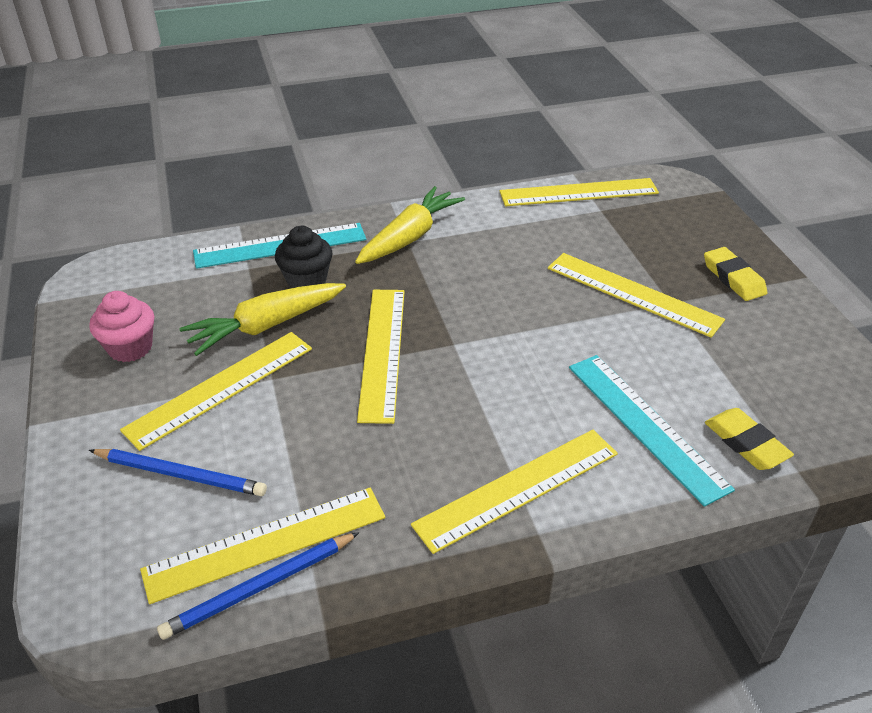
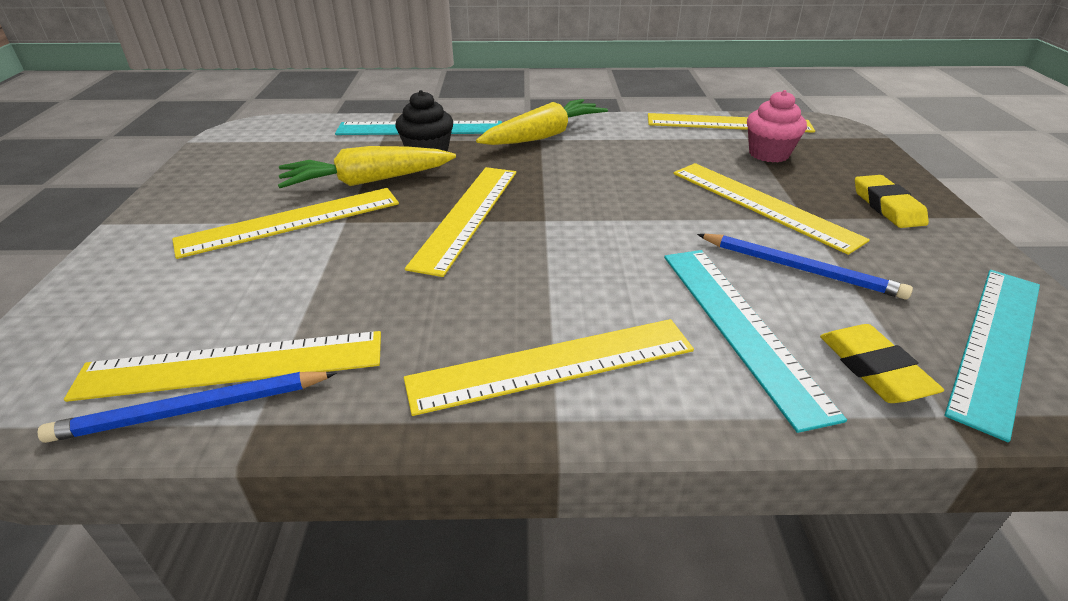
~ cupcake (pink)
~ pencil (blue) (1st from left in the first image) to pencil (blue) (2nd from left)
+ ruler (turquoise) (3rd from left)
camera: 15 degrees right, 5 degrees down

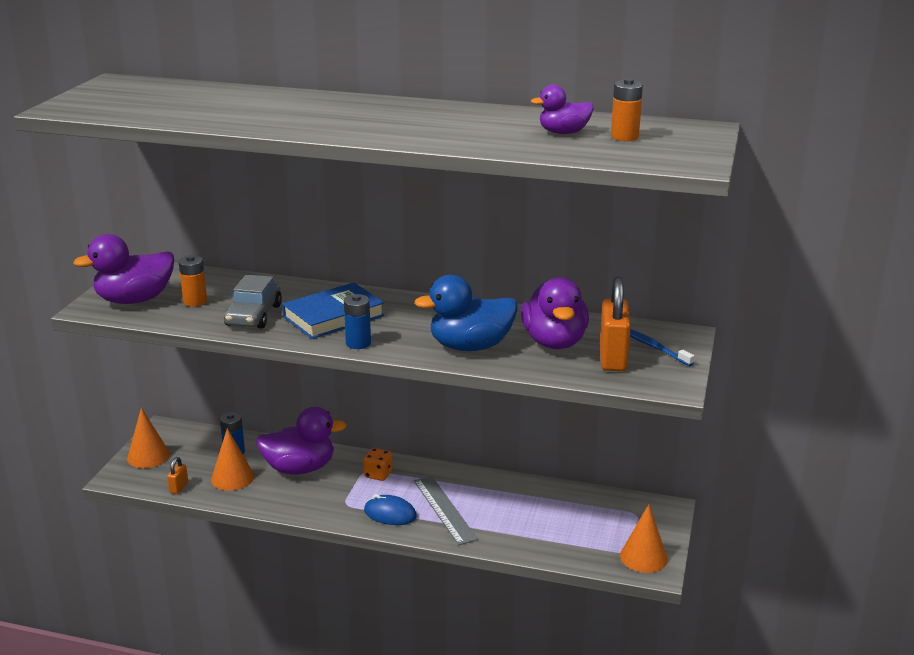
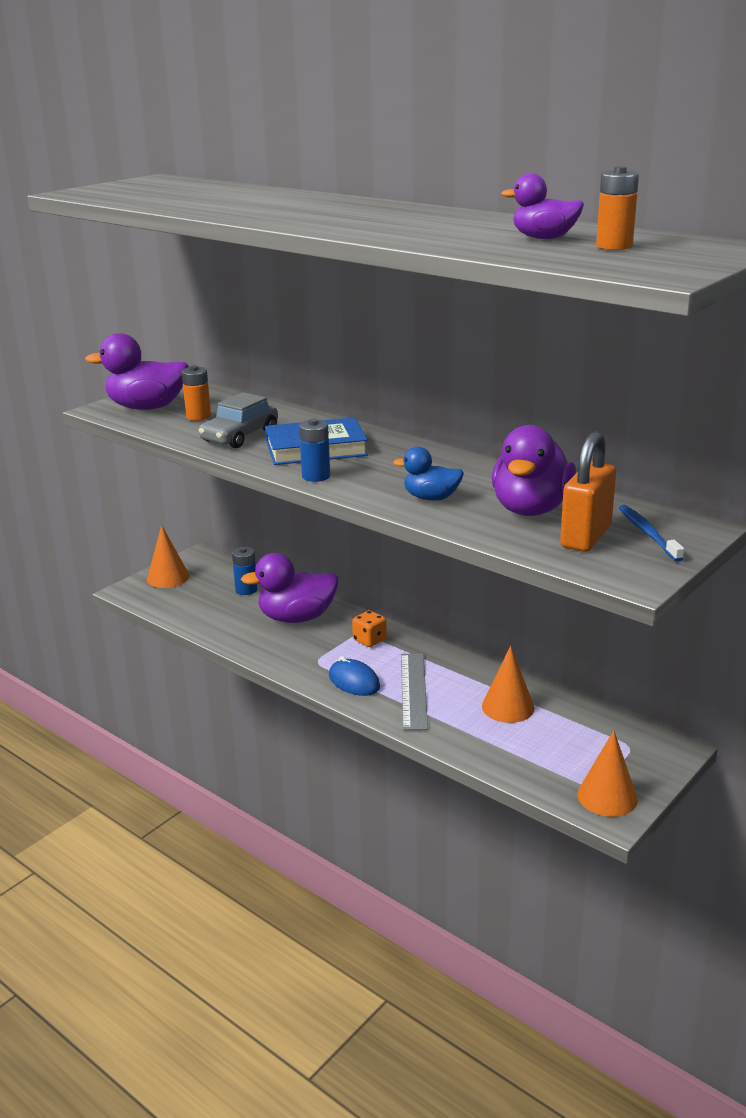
- padlock (orange) (1st from left)
~ cone (orange) (2nd from left)
~ duck (purple) (2nd from left) 150 degrees clockwise
~ duck (blue) x0.57
camera: 25 degrees right, 0 degrees up

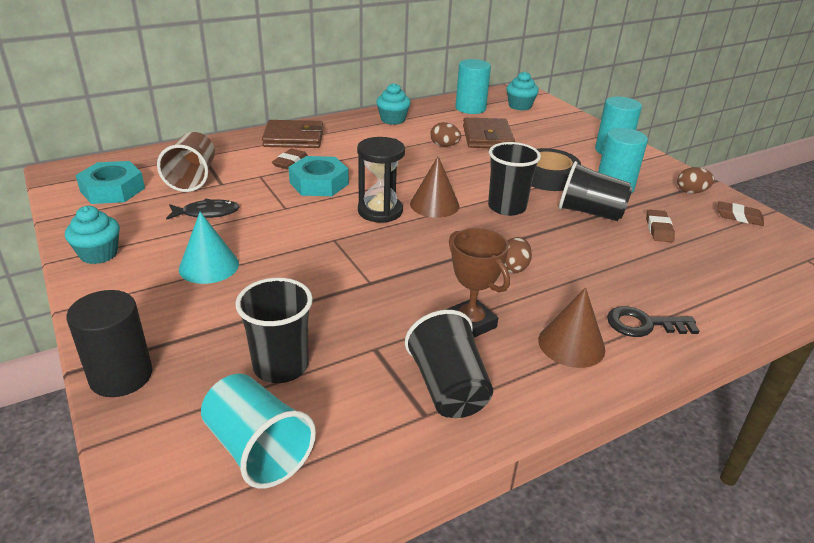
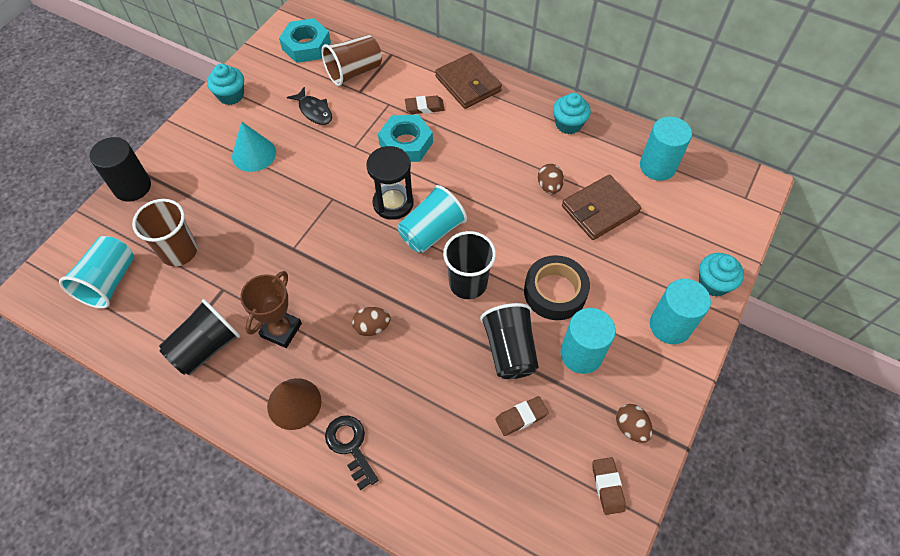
~ cup (black) (1st from left) to cup (brown) (1st from left)
~ cone (brown) (1st from left) to cup (turquoise) (2nd from left)
~ cupcake (turquoise) (3rd from left)
camera: 60 degrees right, 25 degrees up

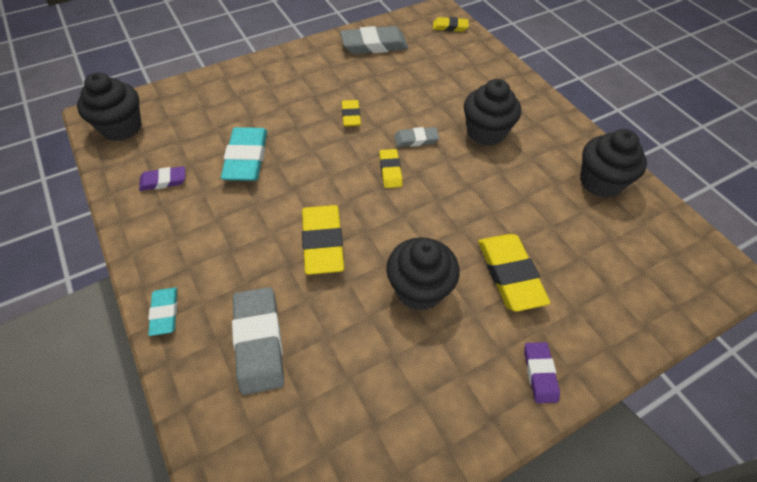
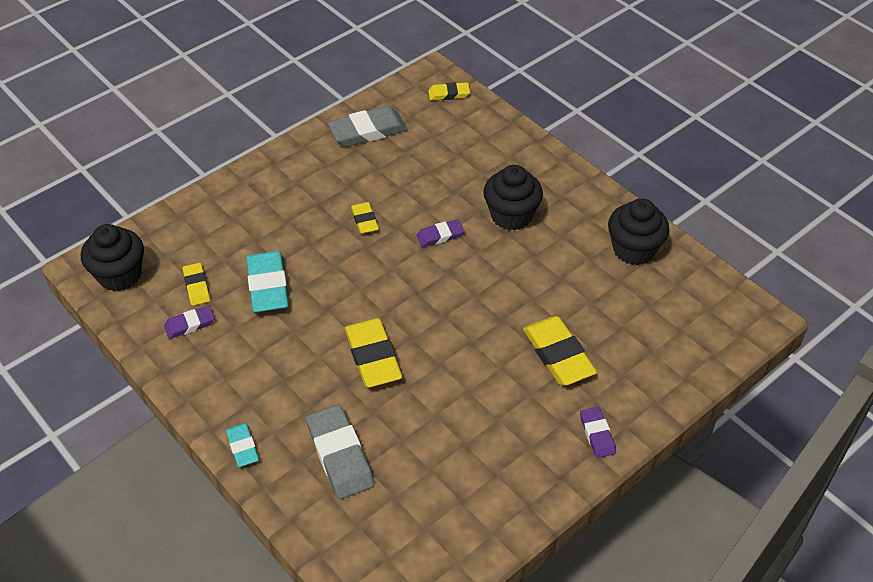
~ eraser (yellow) (3rd from left in the first image) to eraser (yellow) (1st from left)
- cupcake (black) (2nd from left)
~ eraser (grey) (3rd from left) to eraser (purple) (2nd from left)
camera: 10 degrees left, 5 degrees down

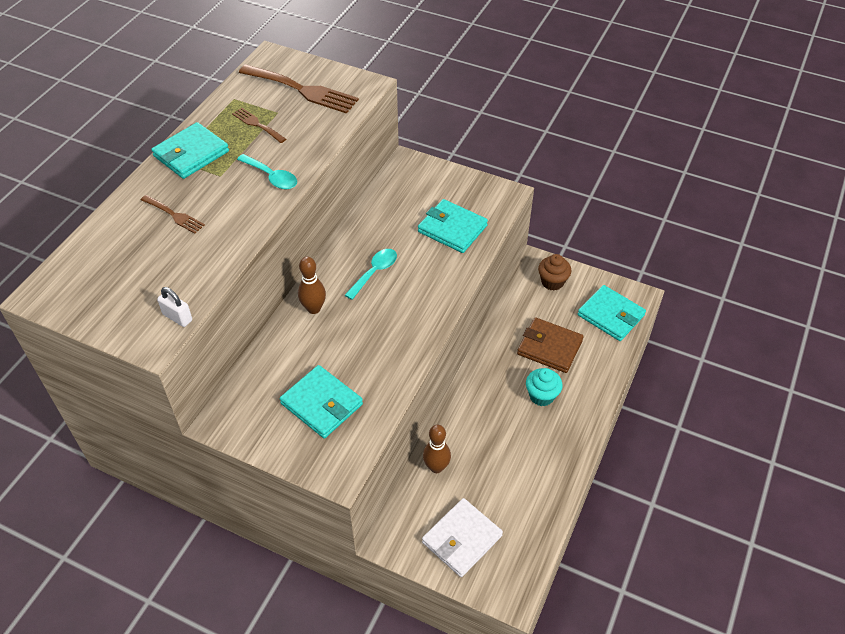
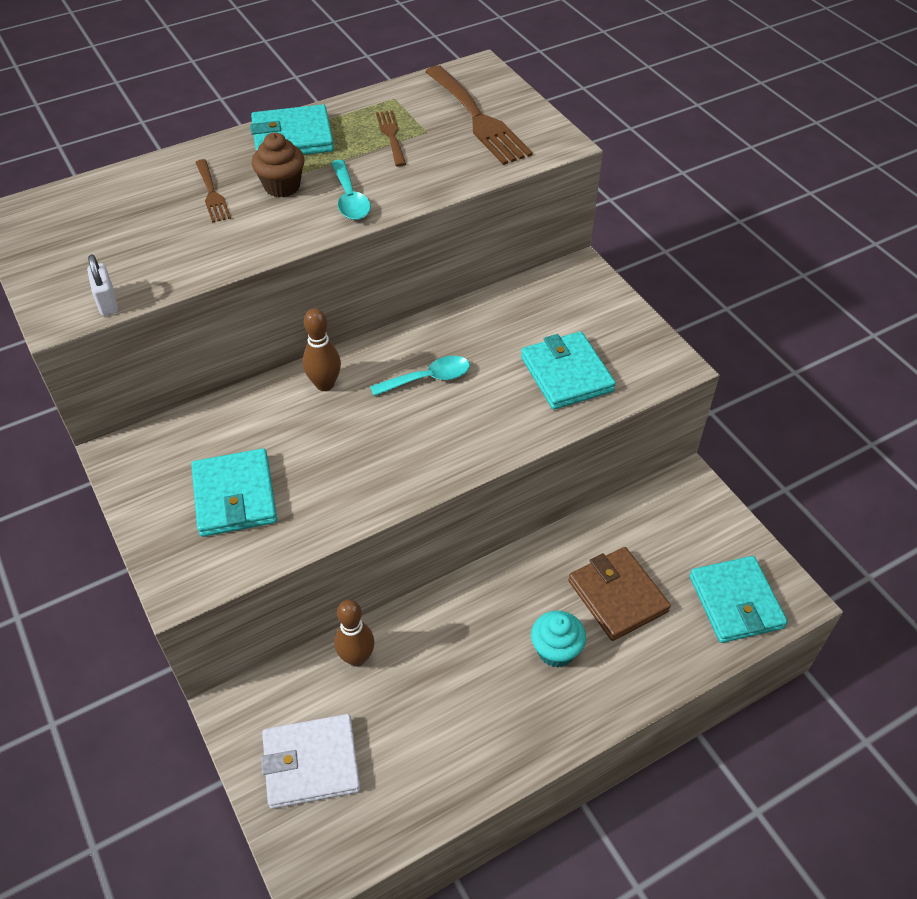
~ cupcake (brown)
camera: 35 degrees right, 0 degrees up

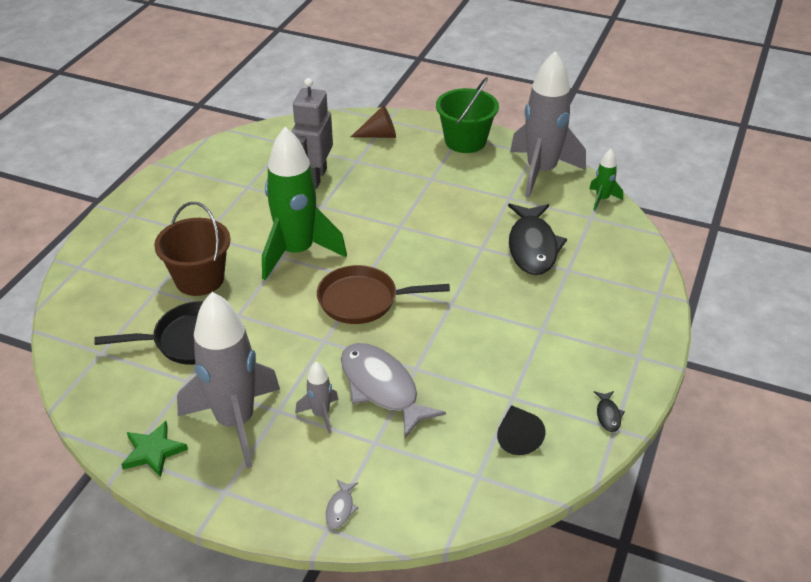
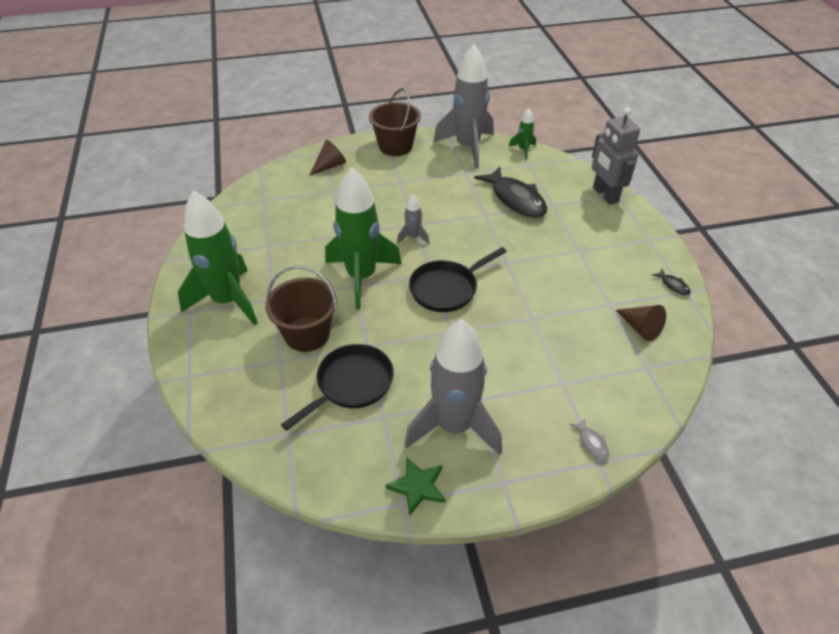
~ robot (grey)
~ rocket (grey) (2nd from left in the first image) to rocket (grey) (1st from left)
~ pan (brown) to pan (black) (2nd from left)
- fish (grey) (2nd from left)
~ bucket (green) to bucket (brown) (2nd from left)
~ cone (black) to cone (brown) (2nd from left)
+ rocket (green) (1st from left)
camera: 35 degrees left, 5 degrees up

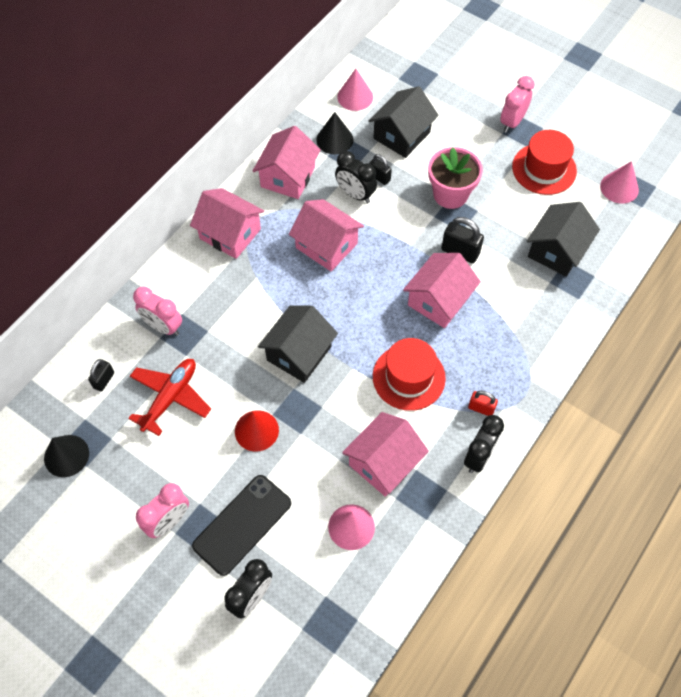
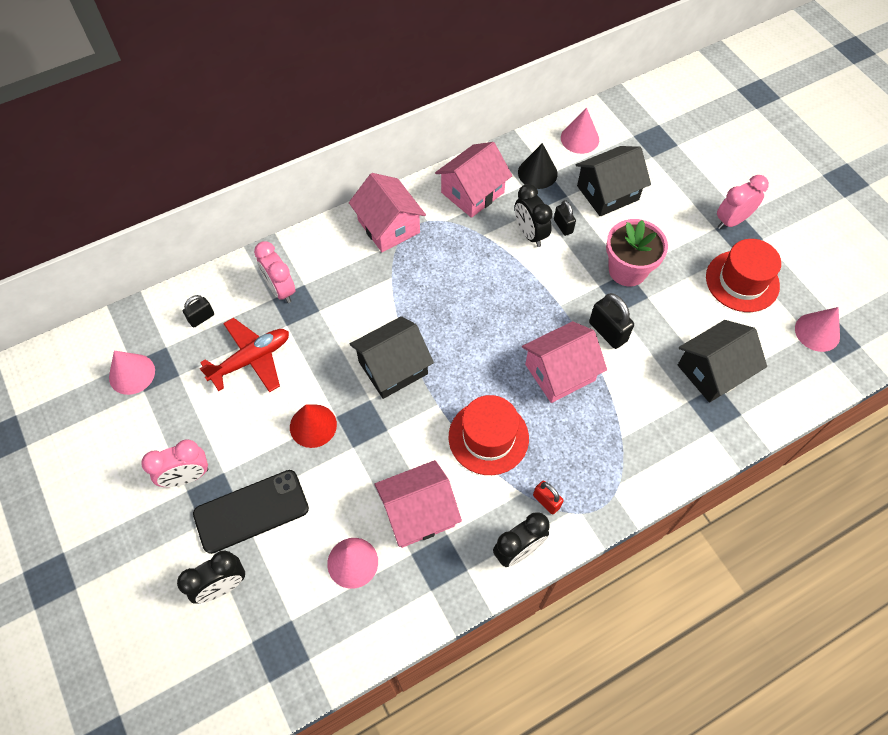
~ cone (black) (1st from left) to cone (pink) (1st from left)
- house (pink) (3rd from left)
camera: 25 degrees right, 0 degrees up

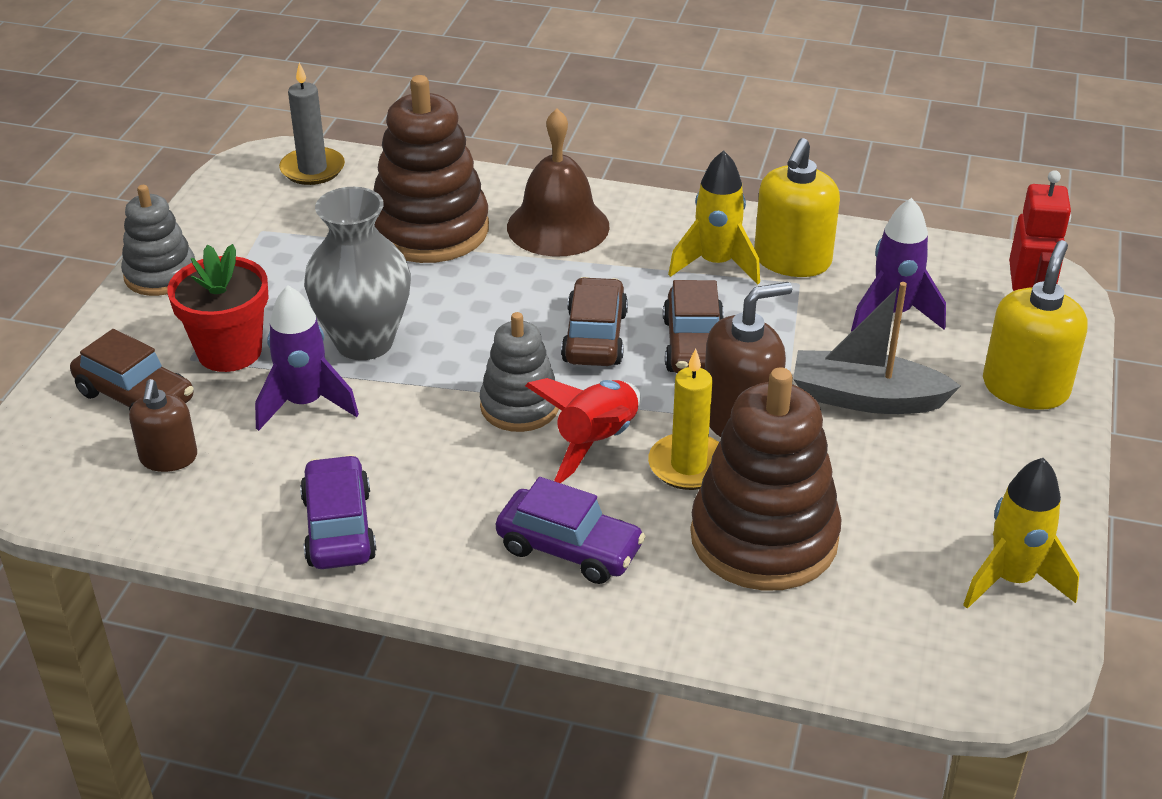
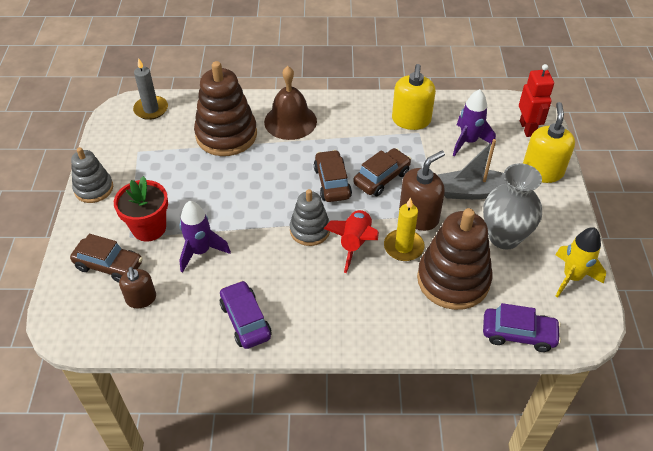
~ vase (grey)
~ car (purple) (2nd from left)
~ car (brown) (3rd from left) 120 degrees counterclockwise
- rocket (yellow) (1st from left)
camera: 15 degrees left, 10 degrees up

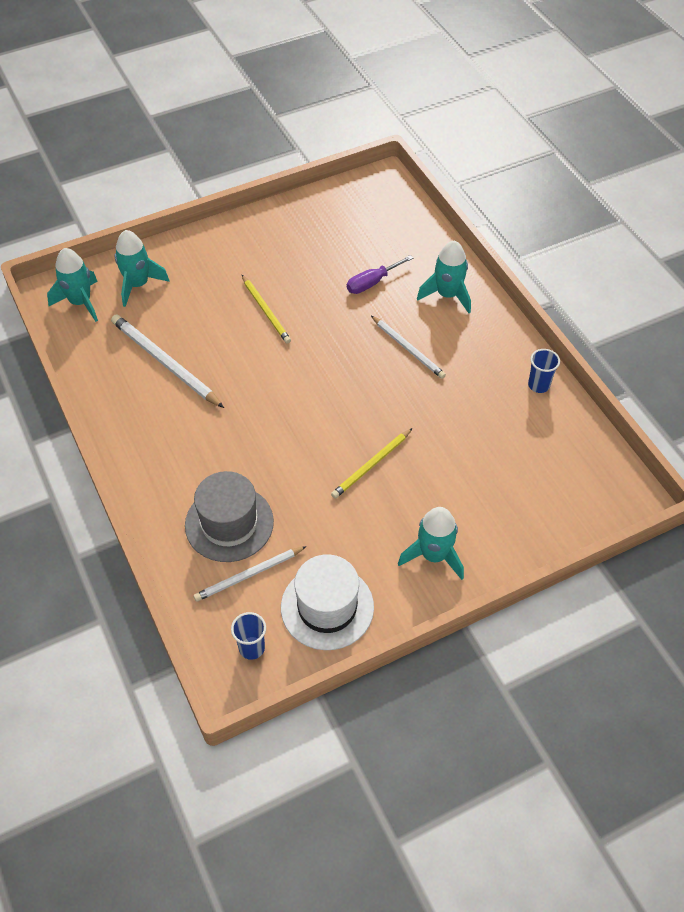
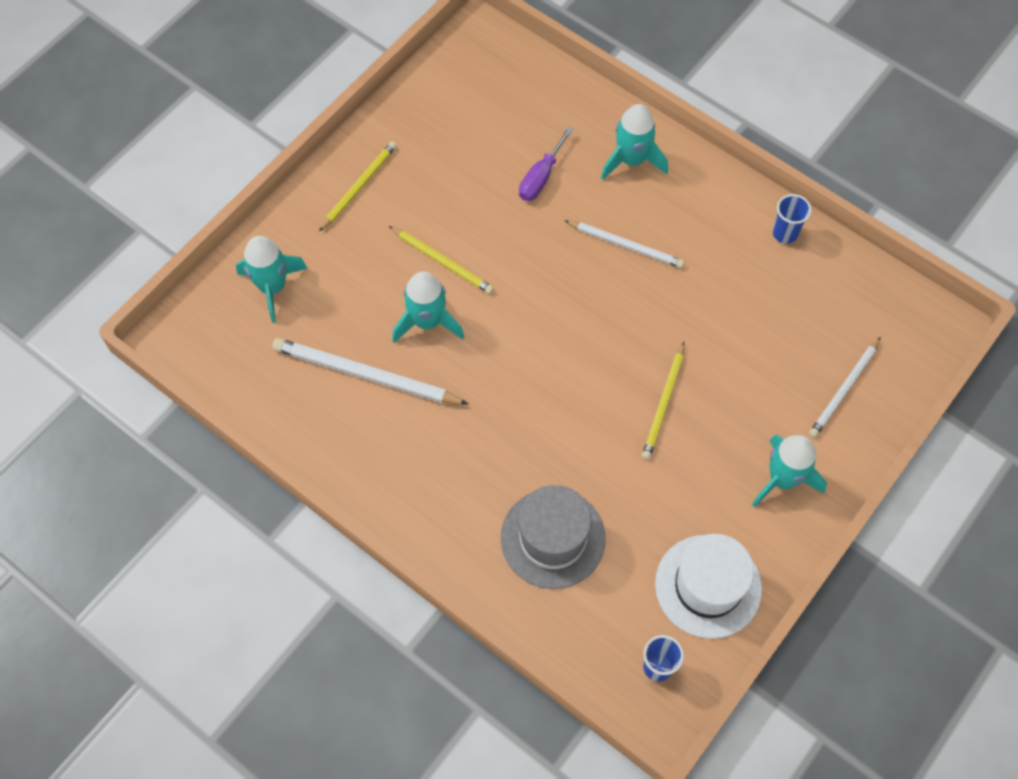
~ rocket (turquoise) (1st from left in the first image) to rocket (turquoise) (2nd from left)
~ pencil (white) (2nd from left in the first image) to pencil (white) (3rd from left)
+ pencil (yellow) (1st from left)
camera: 25 degrees left, 10 degrees up

